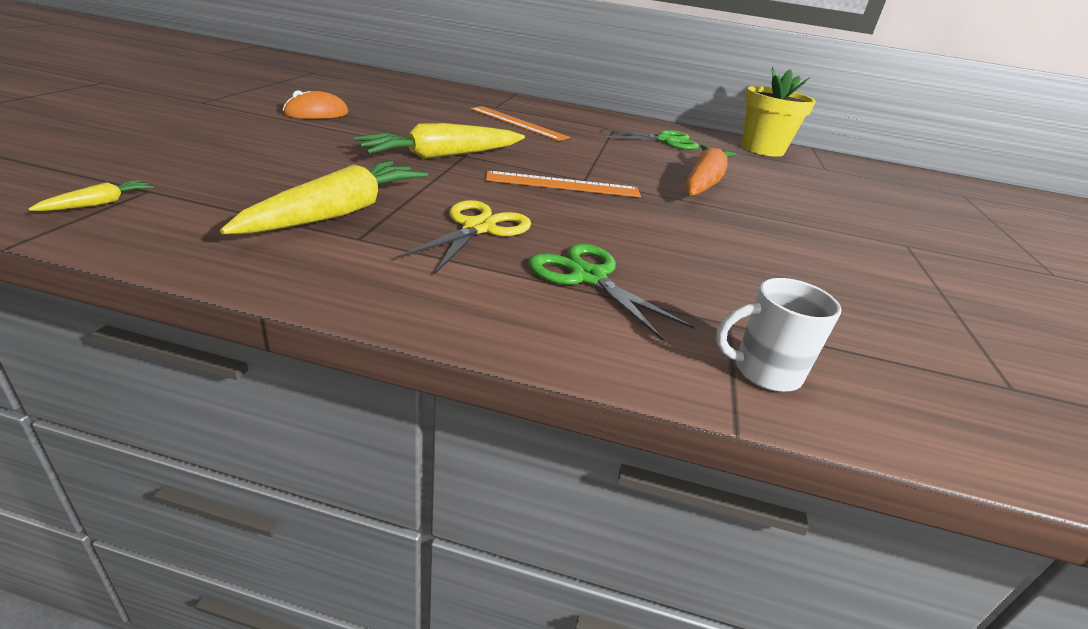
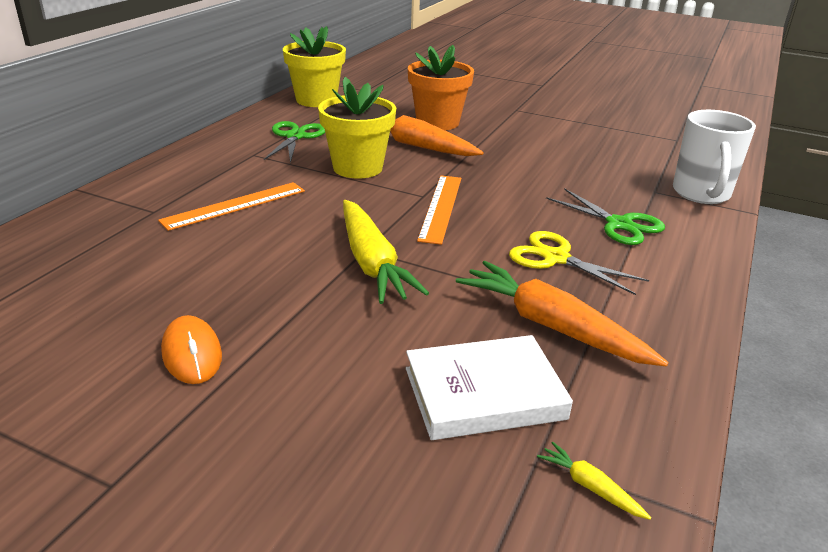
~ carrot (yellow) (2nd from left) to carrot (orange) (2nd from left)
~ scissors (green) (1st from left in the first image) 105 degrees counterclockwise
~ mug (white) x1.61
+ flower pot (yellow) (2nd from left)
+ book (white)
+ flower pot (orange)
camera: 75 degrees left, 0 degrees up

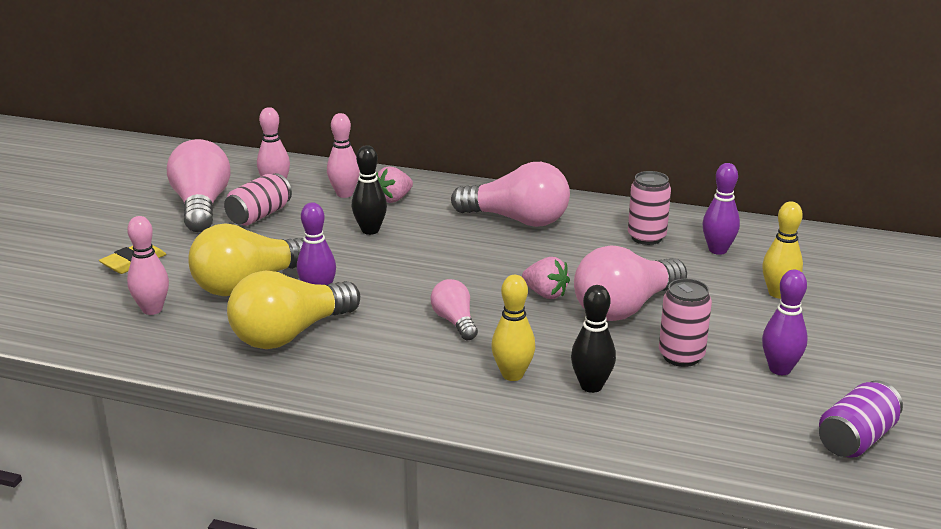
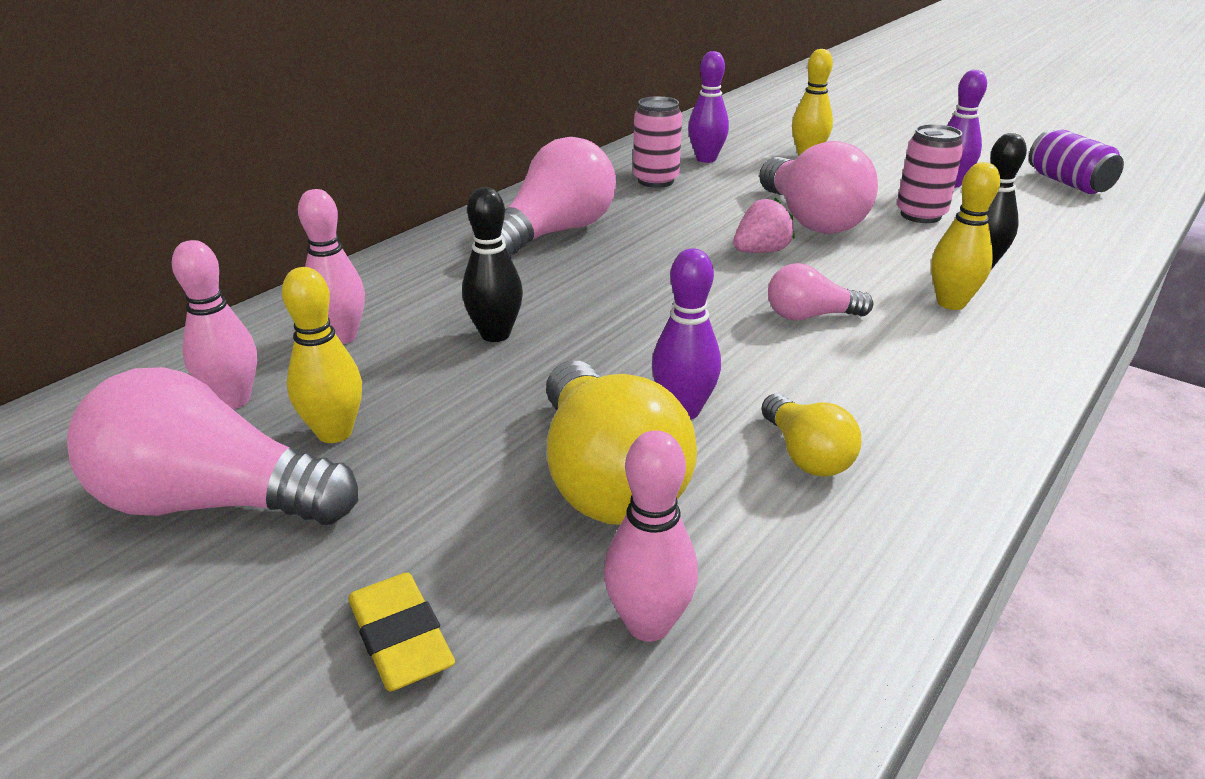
~ can (pink) (1st from left) to bowling pin (yellow) (1st from left)
~ light bulb (yellow) (2nd from left) x0.53
- strawberry (pink) (1st from left)
camera: 70 degrees left, 5 degrees up

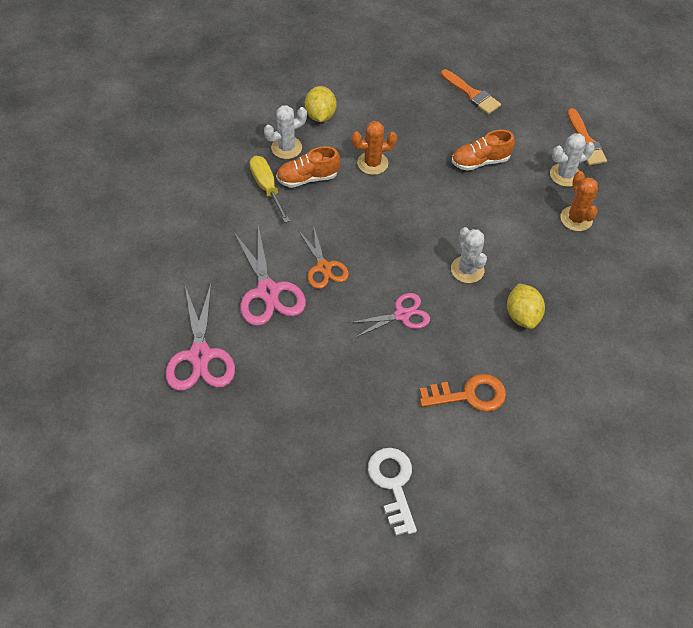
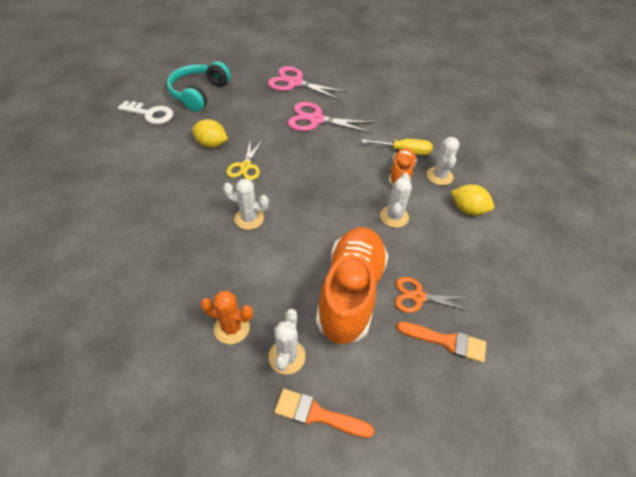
~ scissors (orange)
~ scissors (pink) (3rd from left) to scissors (yellow)
~ cactus (orange) (1st from left) to cactus (white) (3rd from left)
- key (orange)
~ brush (orange) (1st from left in the first image) 150 degrees counterclockwise
~ shoe (orange) (2nd from left in the first image) x1.94
~ lemon (yellow) (2nd from left in the first image) to lemon (yellow) (1st from left)
+ headphones (turquoise)
camera: 120 degrees right, 5 degrees down

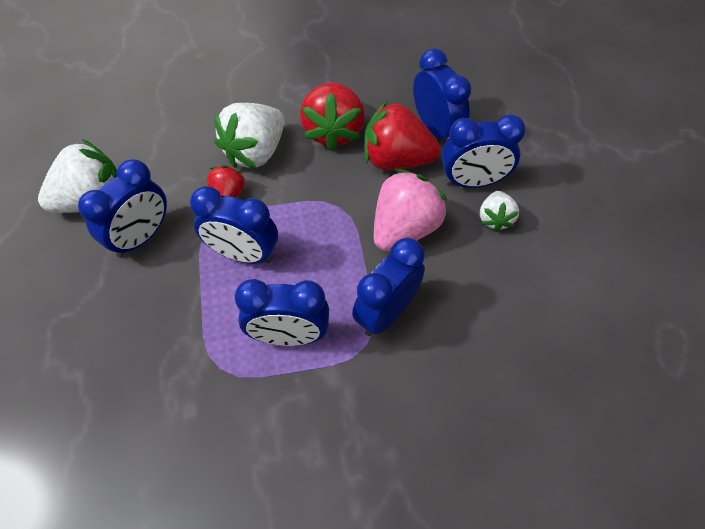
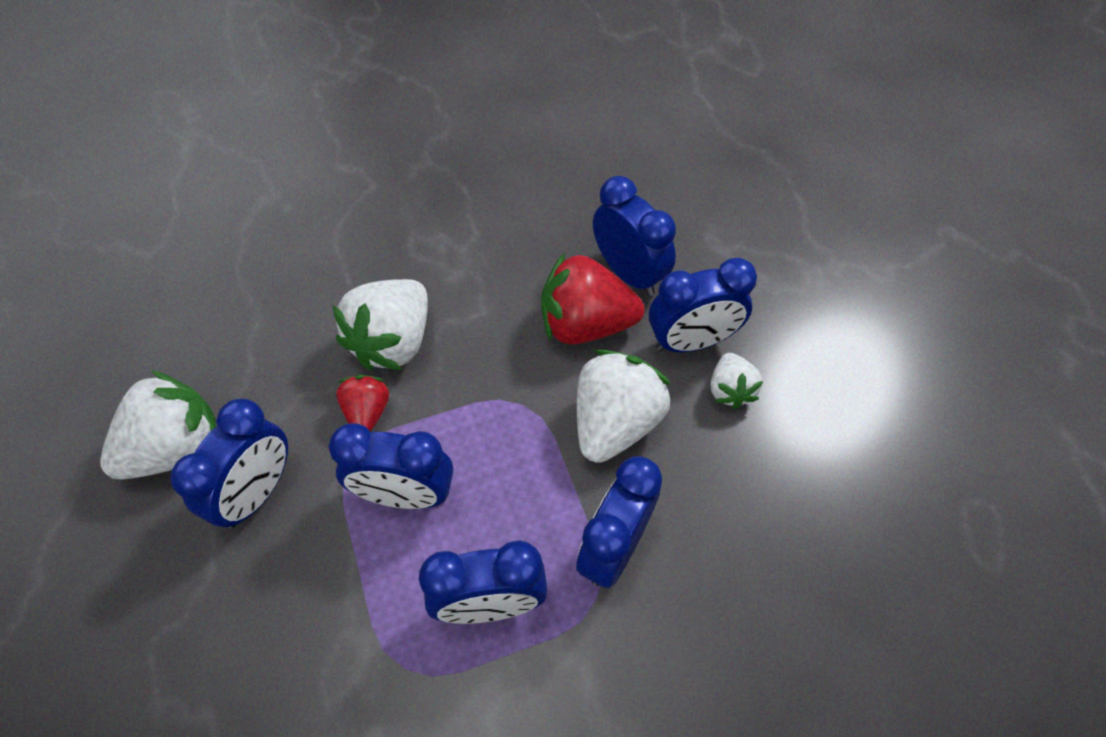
- strawberry (red) (2nd from left)
~ strawberry (pink) to strawberry (white) (3rd from left)
camera: 10 degrees left, 0 degrees up

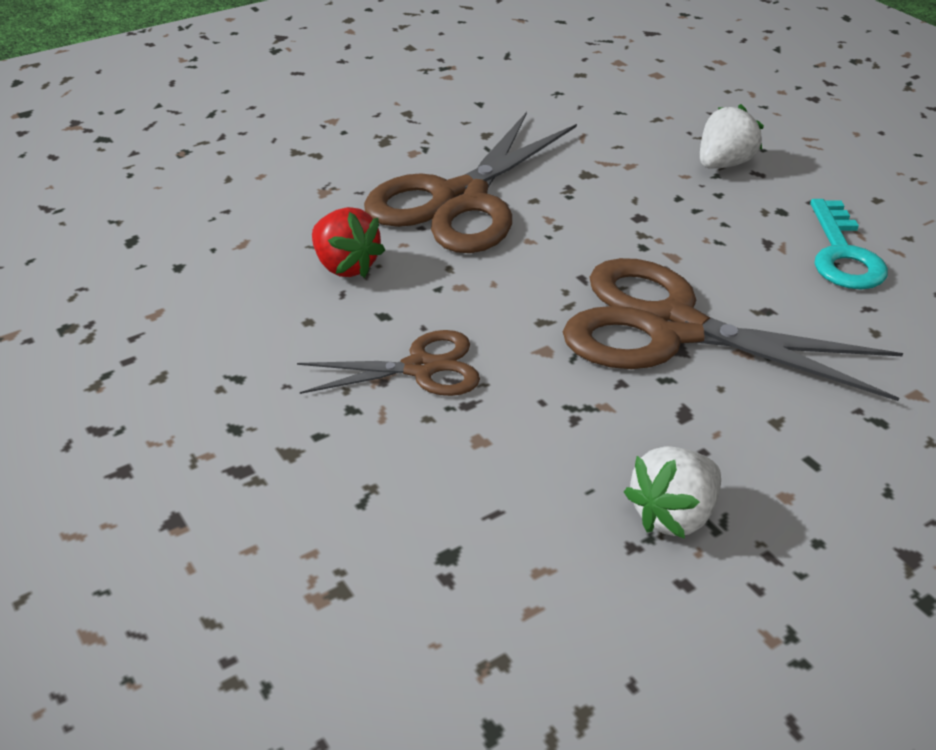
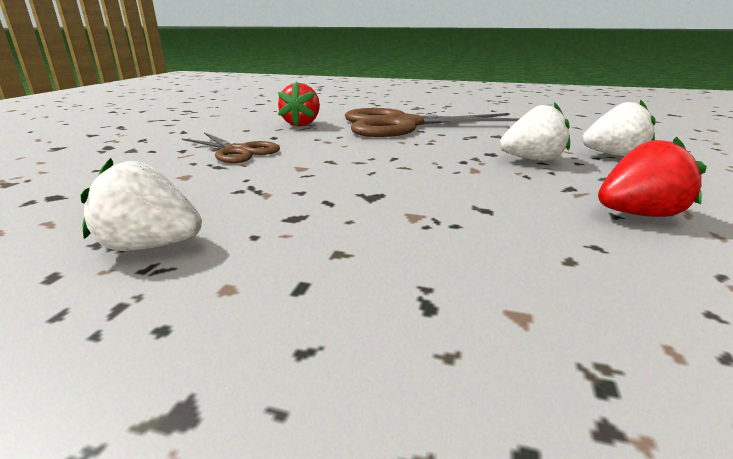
- scissors (brown) (3rd from left)
~ key (turquoise) to strawberry (red) (2nd from left)
+ strawberry (white) (2nd from left)
camera: 50 degrees right, 15 degrees down

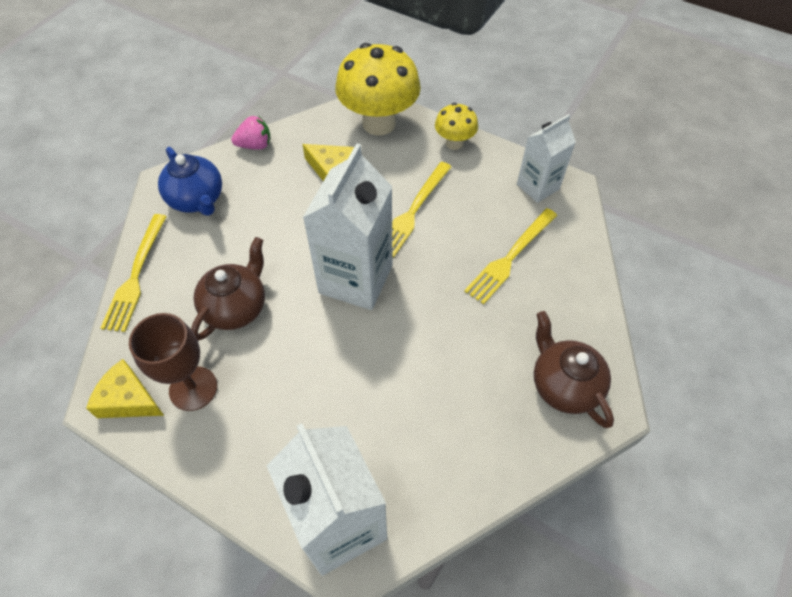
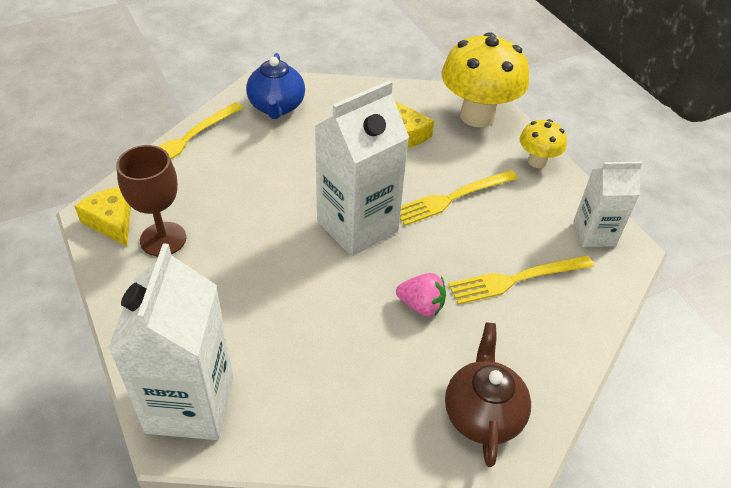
- teapot (brown) (1st from left)
~ strawberry (pink)
camera: 30 degrees right, 10 degrees down

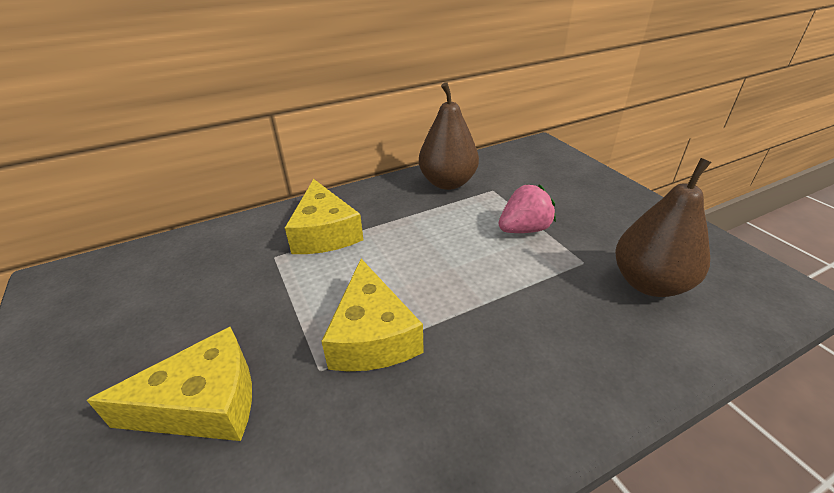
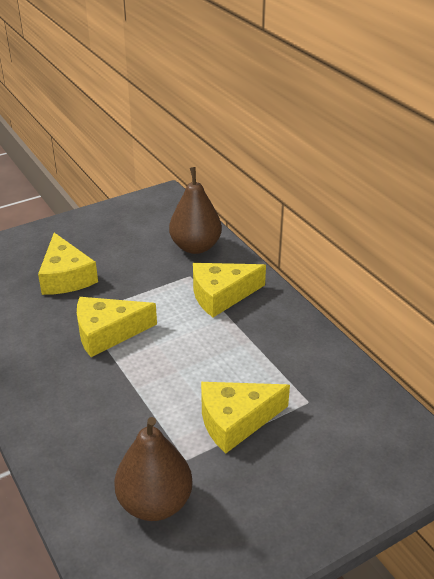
~ pear (brown) (1st from left in the first image) to pear (brown) (2nd from left)
~ strawberry (pink) to cheese (yellow) (4th from left)
camera: 85 degrees right, 0 degrees up

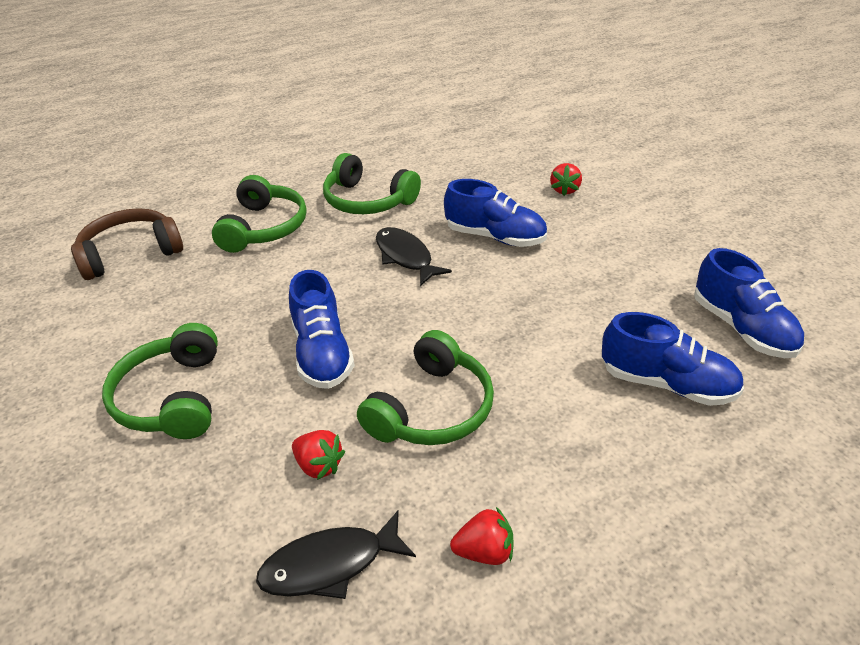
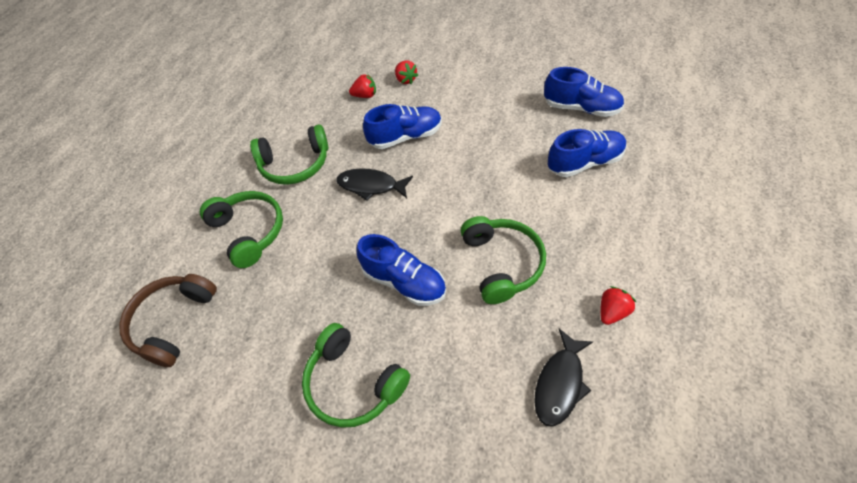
~ strawberry (red) (1st from left)
camera: 40 degrees left, 15 degrees up

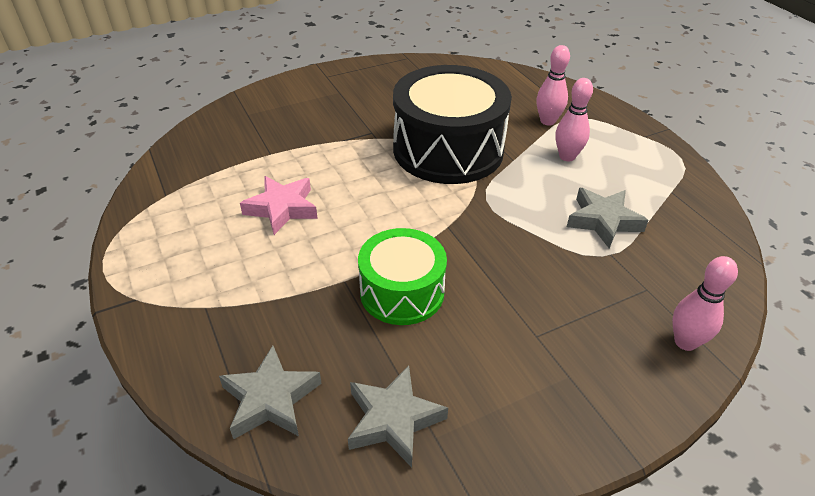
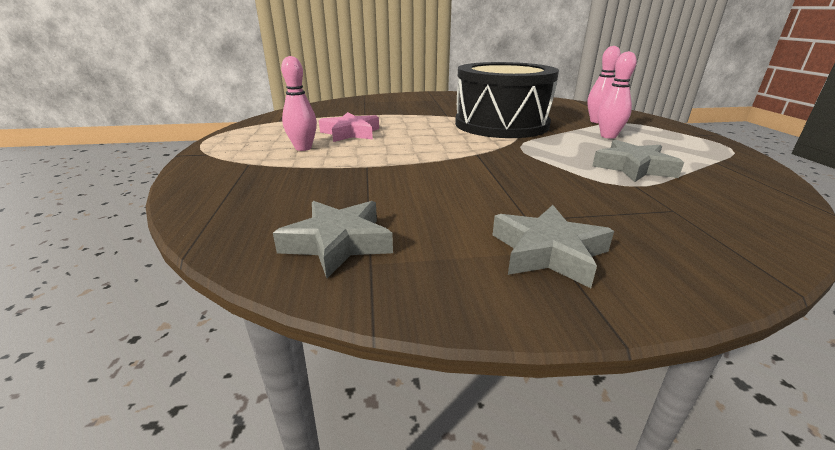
~ star (grey) (1st from left in the first image) to star (grey) (2nd from left)
- drum (green)
~ bowling pin (pink) (3rd from left in the first image) to bowling pin (pink) (1st from left)
camera: 20 degrees right, 15 degrees down

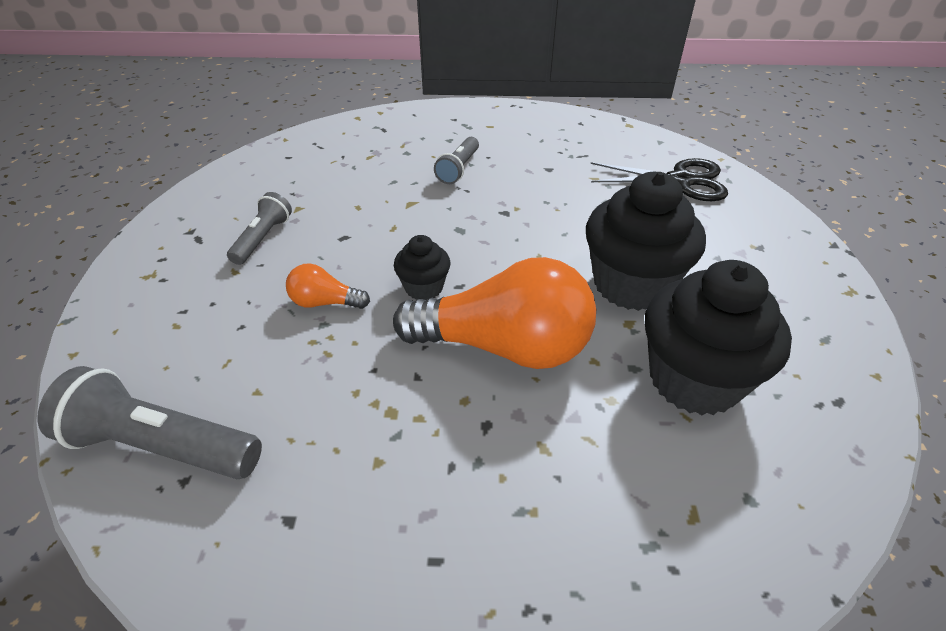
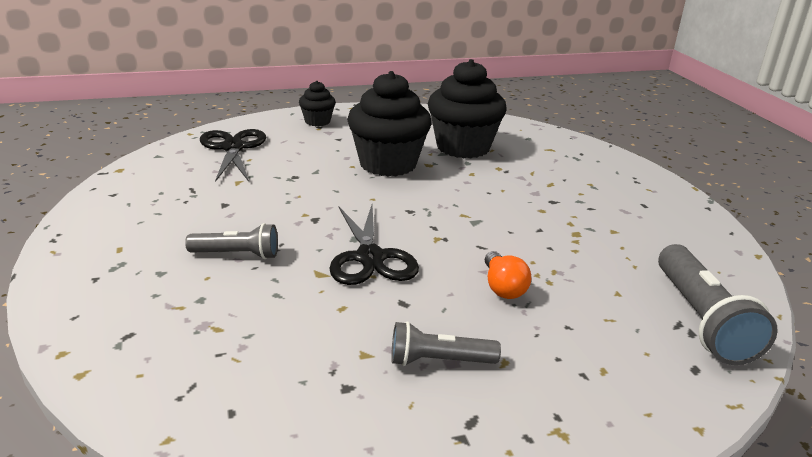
- light bulb (orange) (2nd from left)
~ cupcake (black) (1st from left)
+ scissors (black) (2nd from left)
camera: 110 degrees left, 15 degrees down

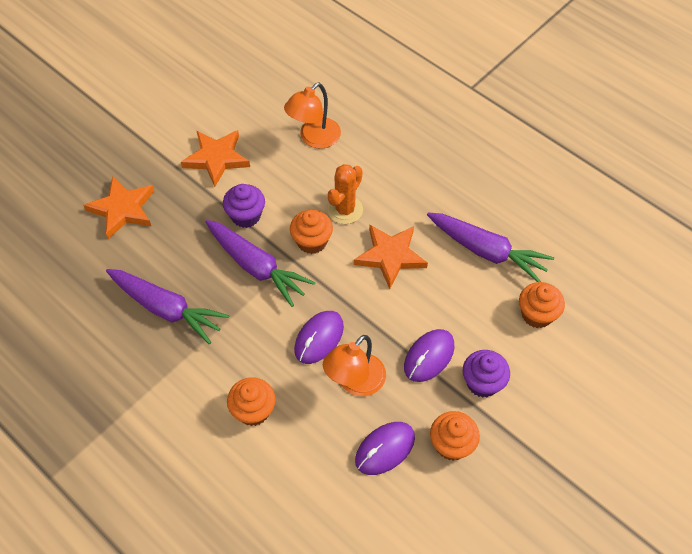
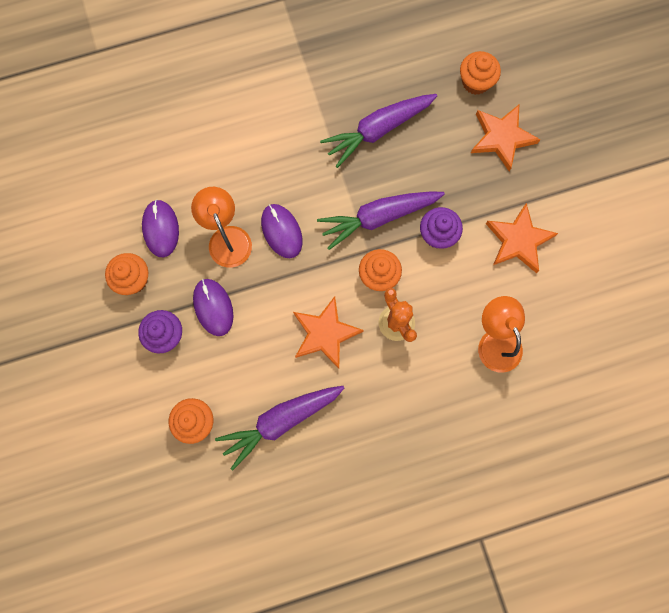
~ cupcake (orange) (1st from left in the first image) to cupcake (orange) (4th from left)
camera: 120 degrees right, 20 degrees up

